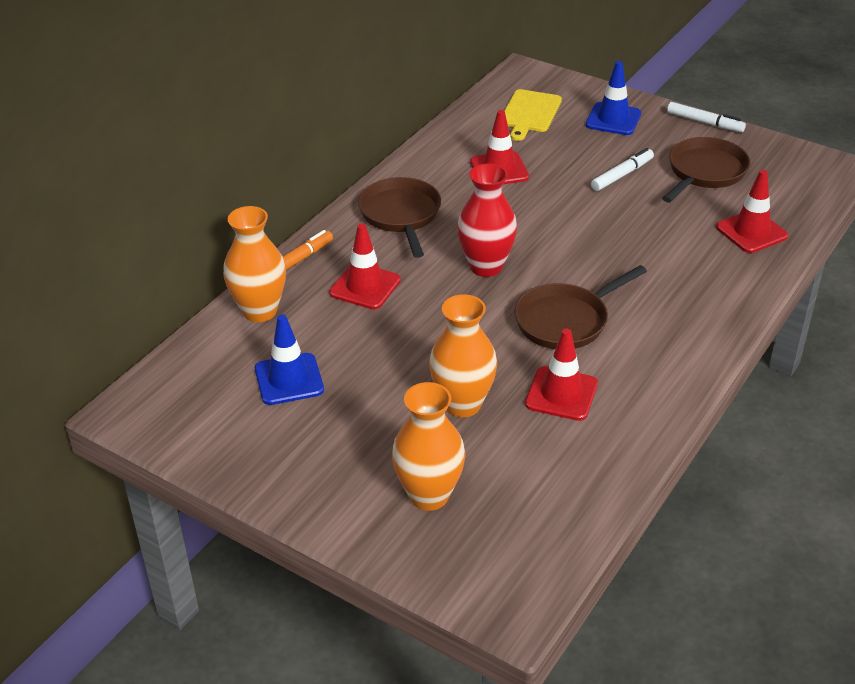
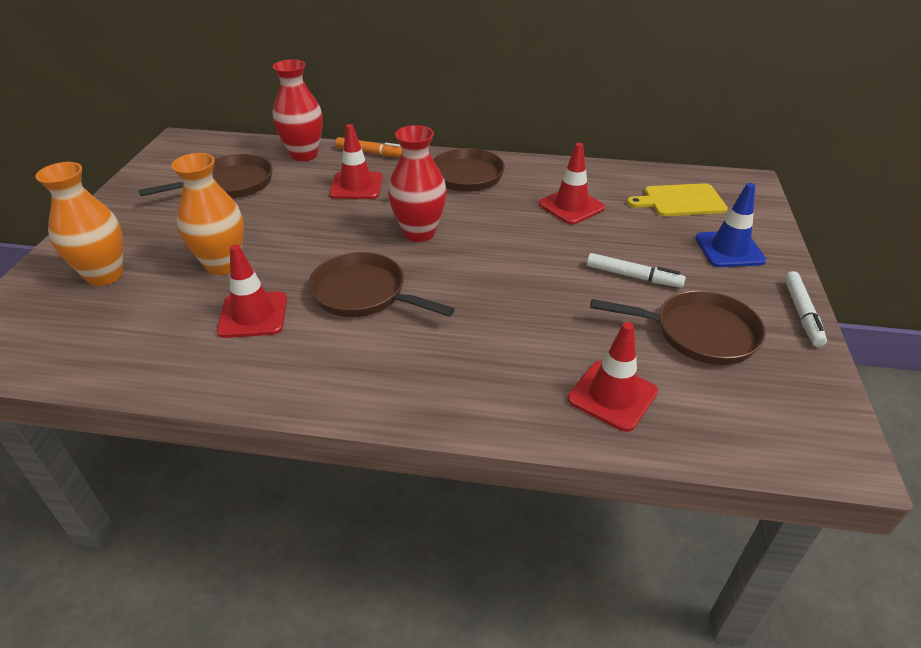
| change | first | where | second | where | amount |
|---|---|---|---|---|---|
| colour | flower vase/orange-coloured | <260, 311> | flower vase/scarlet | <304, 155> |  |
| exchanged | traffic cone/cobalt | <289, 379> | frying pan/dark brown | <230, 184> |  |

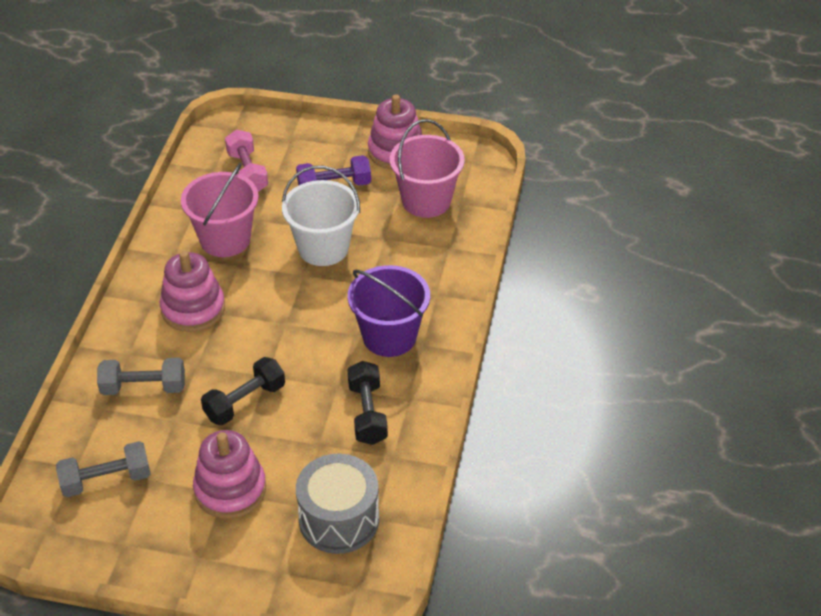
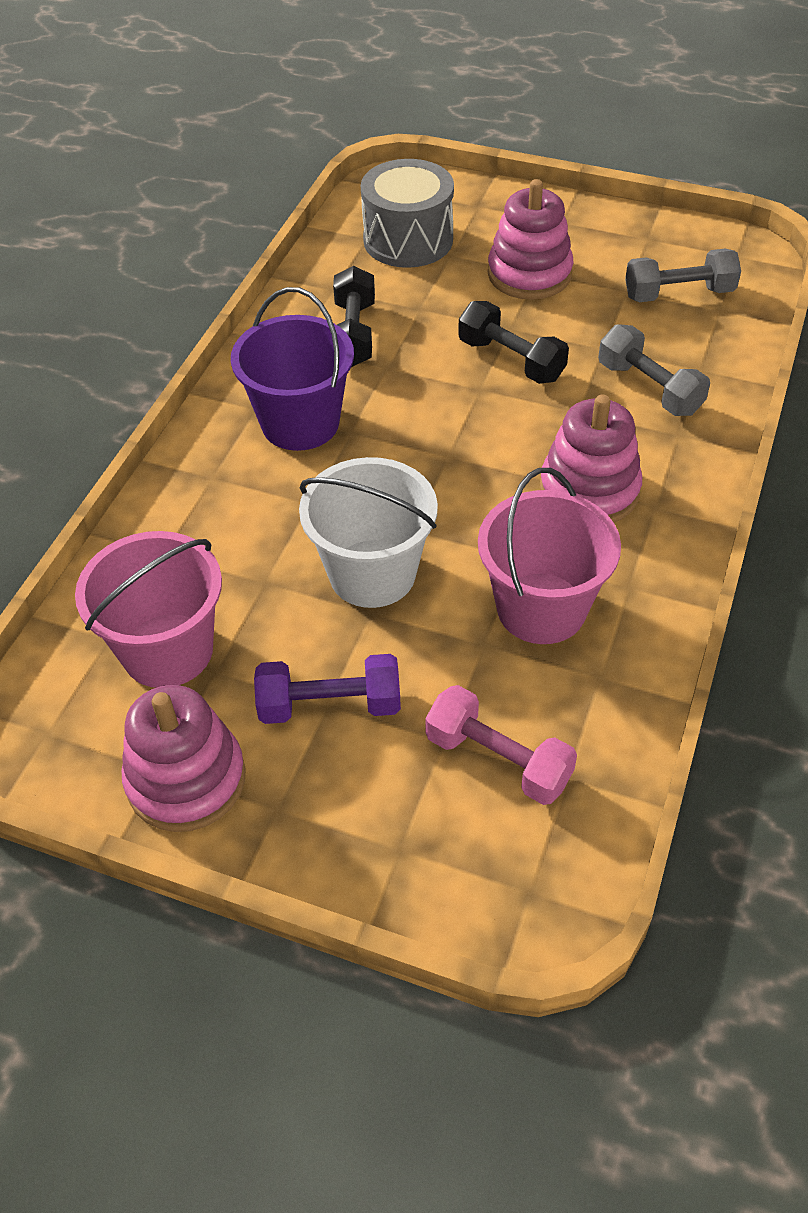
| change | first | where | second | where | amount |
|---|---|---|---|---|---|
| spun | dumbbell/ash-grey | <143, 387> |  | <649, 388> | 45 degrees clockwise |
| spun | dumbbell/black | <245, 402> |  | <511, 360> | 75 degrees clockwise |
| spun | dumbbell/rosy | <247, 172> |  | <498, 760> | 45 degrees counterclockwise |

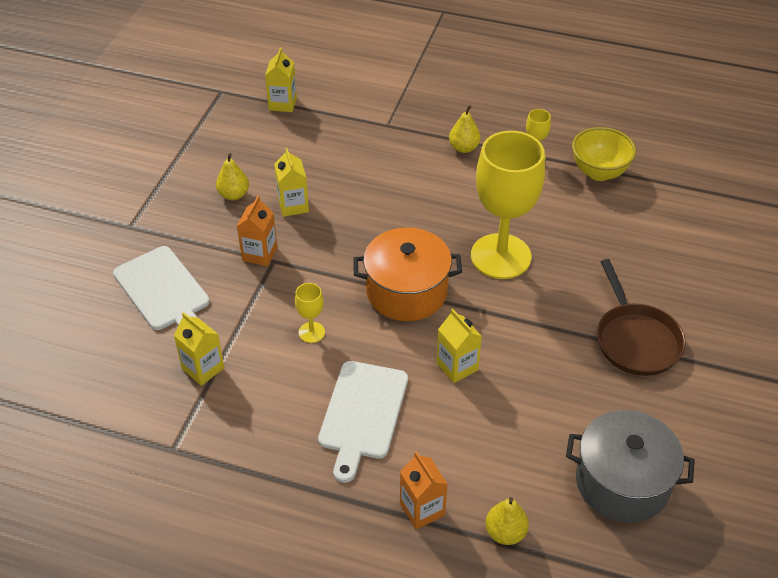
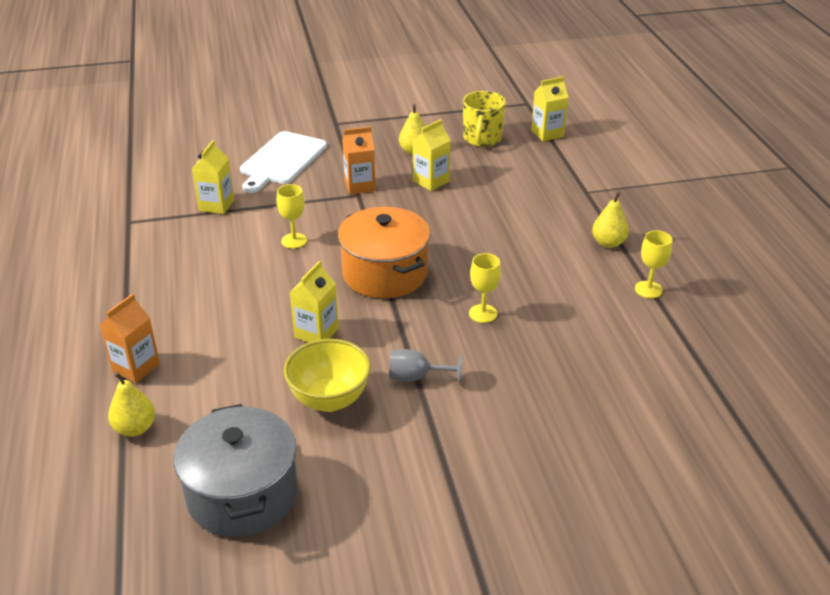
| change | first | where | second | where | amount |
|---|---|---|---|---|---|
| missing | cutting board/pure white | <363, 414> |  |  |  |
| size | wine glass/yellow | <500, 256> |  | <483, 313> | x0.41 |
| relocated | bowl/yellow | <599, 172> |  | <329, 399> |  |
| missing | frying pan/dark brown | <635, 339> |  |  |  |
| appeared |  |  | wine glass/ash-grey | <416, 377> |  |
| appeared |  |  | tea mug/yellow | <482, 138> |  |

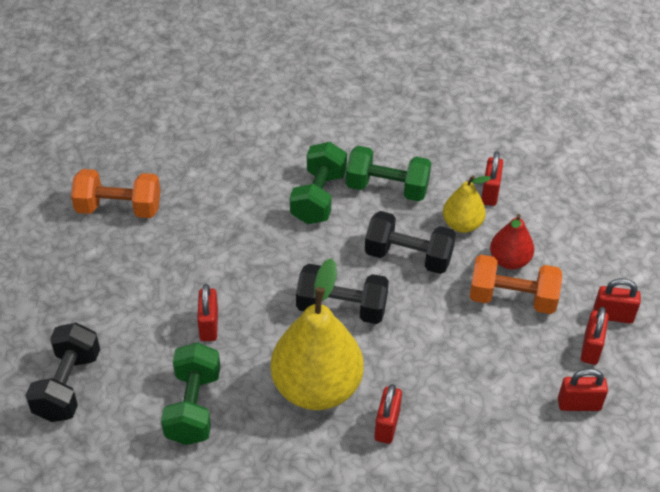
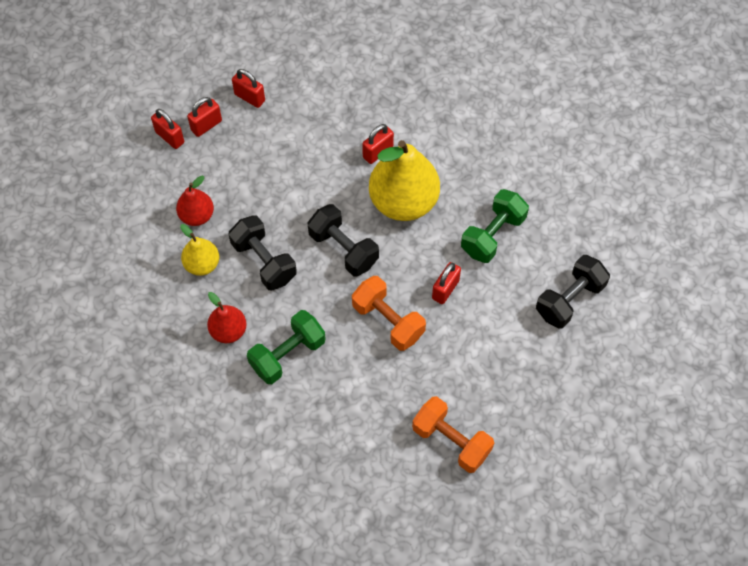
| change | first | where | second | where | amount |
|---|---|---|---|---|---|
| exchanged | dumbbell/emerald | <387, 188> | toy pear/scarlet | <228, 331> |  |
| relocated | dumbbell/orange-coloured | <512, 298> |  | <388, 321> |  |
| missing | padlock/scarlet | <490, 193> |  |  |  |

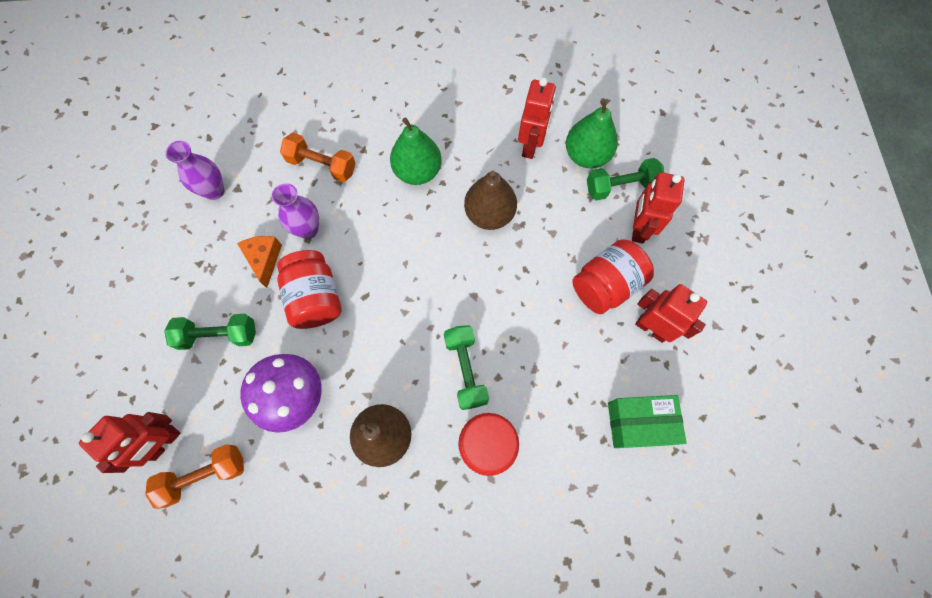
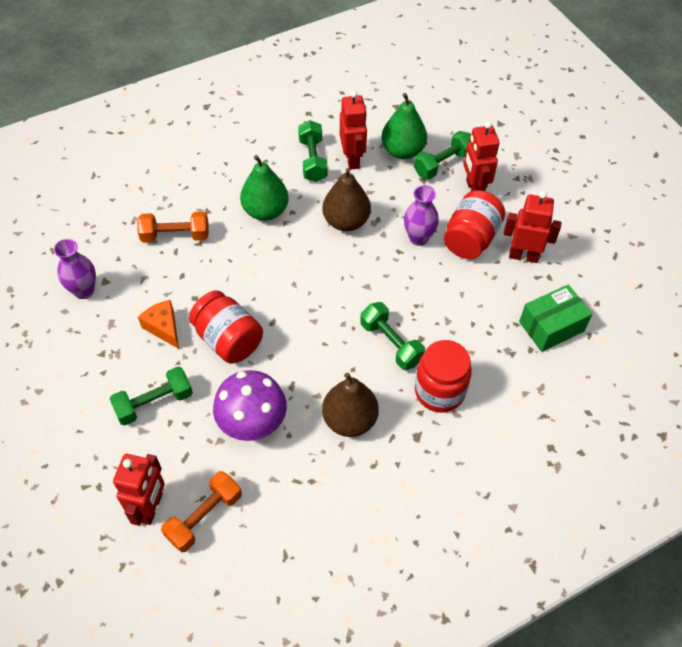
| change | first | where | second | where | amount |
|---|---|---|---|---|---|
| relocated | flower vase/violet | <308, 230> |  | <418, 238> |  |
| appeared |  |  | dumbbell/emerald | <312, 160> |  |

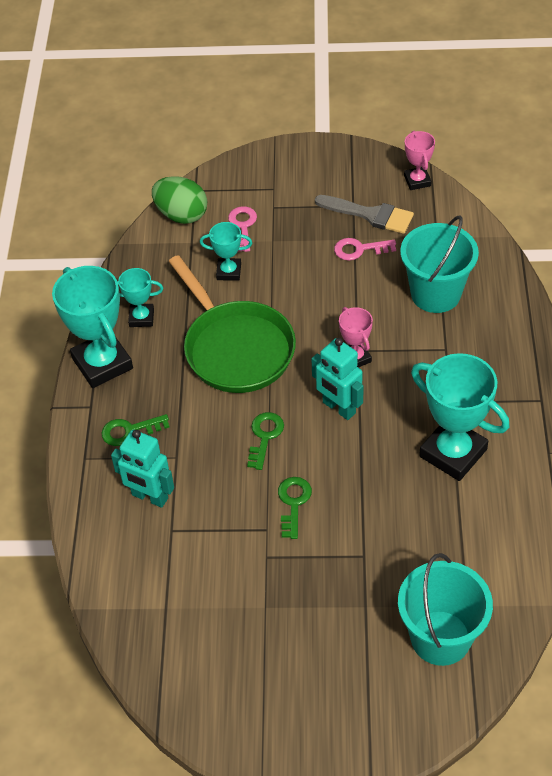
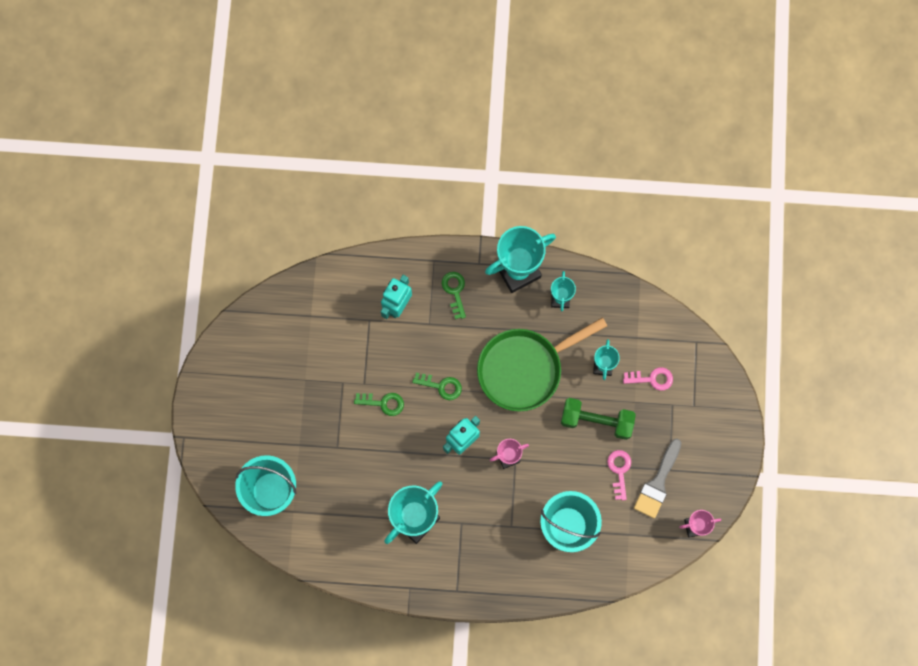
| change | first | where | second | where | amount |
|---|---|---|---|---|---|
| missing | toy egg/emerald | <181, 215> |  |  |  |
| appeared |  |  | dumbbell/emerald | <596, 421> |  |

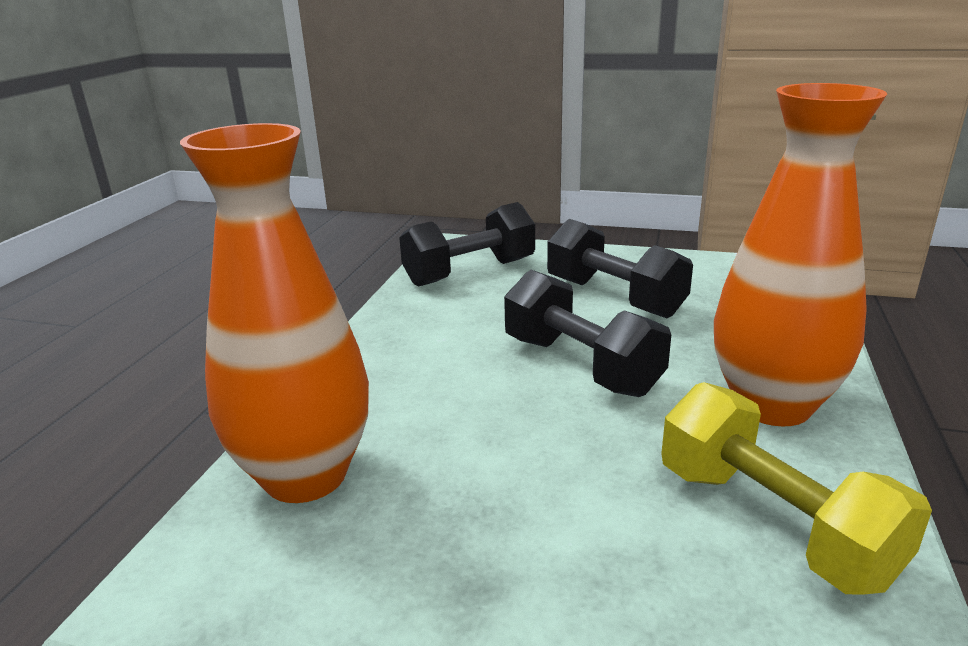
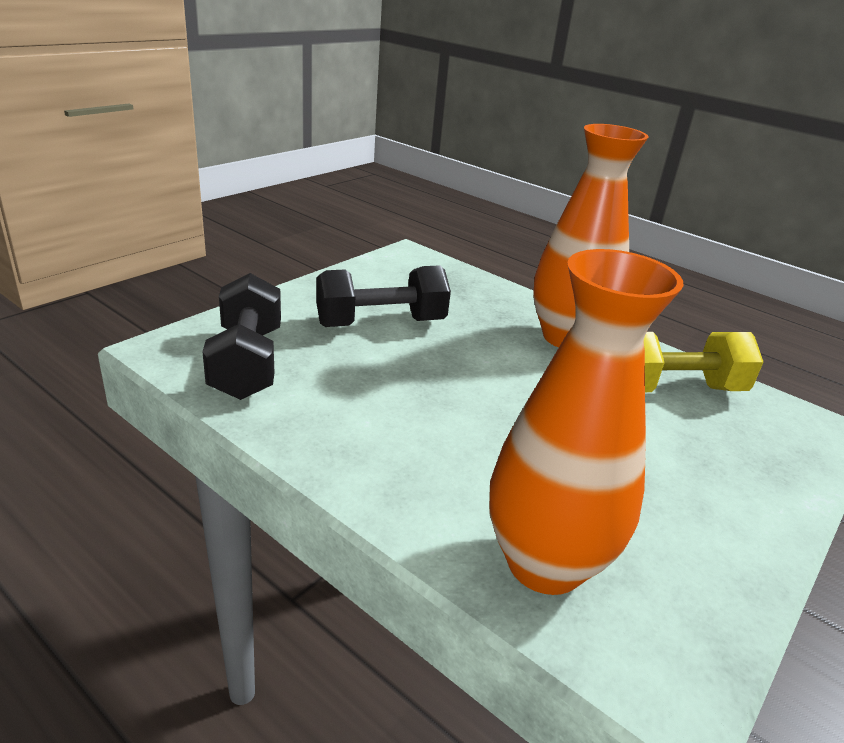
| change | first | where | second | where | amount |
|---|---|---|---|---|---|
| missing | dumbbell/black | <580, 366> |  |  |  |

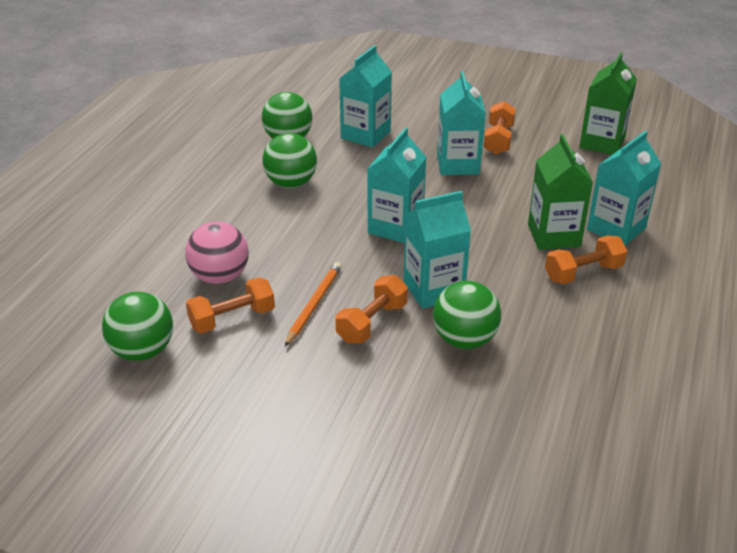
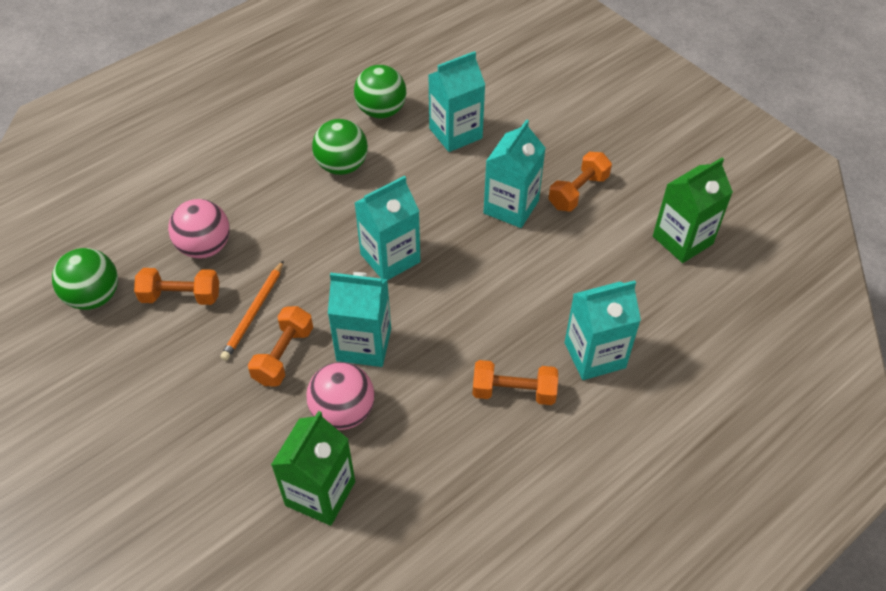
| change | first | where | second | where | amount |
|---|---|---|---|---|---|
| spun | wooden pencil/orange-coloured | <314, 304> |  | <254, 312> | 150 degrees clockwise |
| spun | dumbbell/orange-coloured | <372, 323> |  | <283, 355> | 45 degrees counterclockwise |
| colour | play ball/emerald | <464, 340> | play ball/rosy | <343, 412> |  |
| relocated | milk carton/emerald | <554, 236> |  | <320, 493> |  |

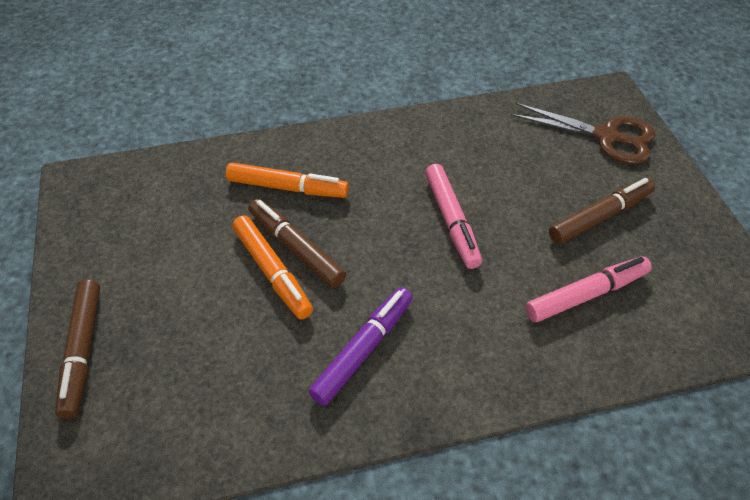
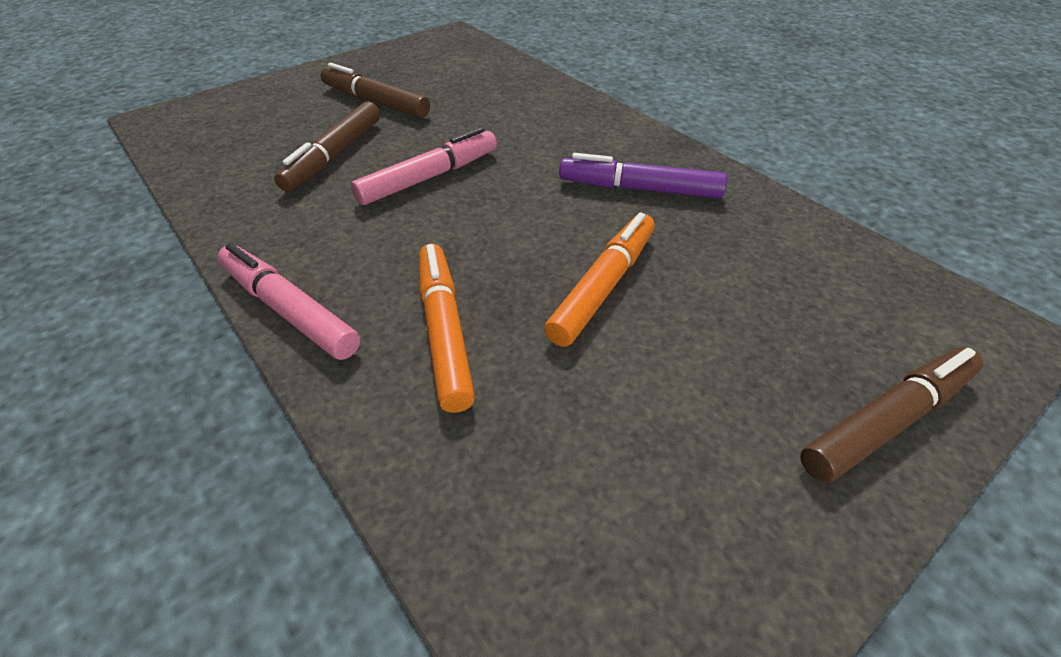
| change | first | where | second | where | amount |
|---|---|---|---|---|---|
| relocated | marker pen/dark brown | <296, 248> |  | <334, 155> |  |
| missing | pair of scissors/dark brown | <606, 137> |  |  |  |
| relocated | marker pen/rosy | <586, 294> |  | <289, 310> |  |

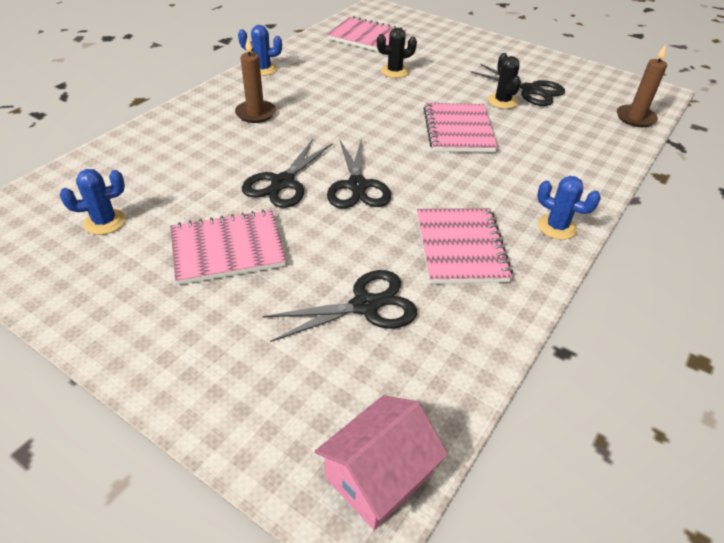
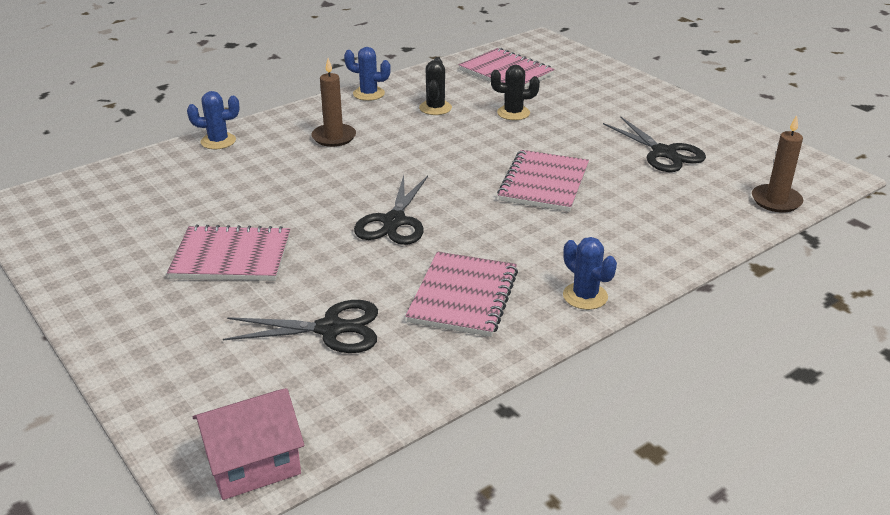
| change | first | where | second | where | amount |
|---|---|---|---|---|---|
| relocated | saguaro cactus/cobalt | <104, 222> |  | <218, 141> |  |
| missing | pair of scissors/black | <283, 183> |  |  |  |
| relocated | saguaro cactus/black | <502, 101> |  | <435, 108> |  |

